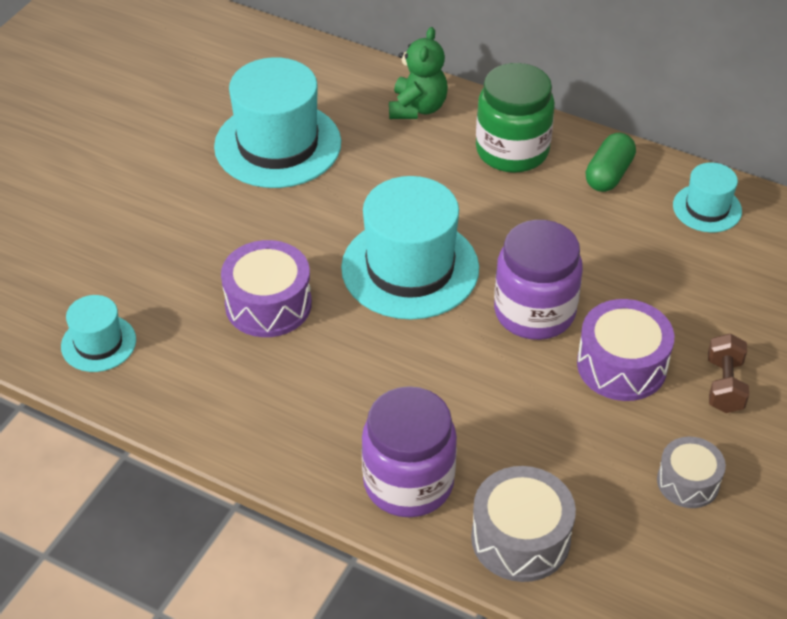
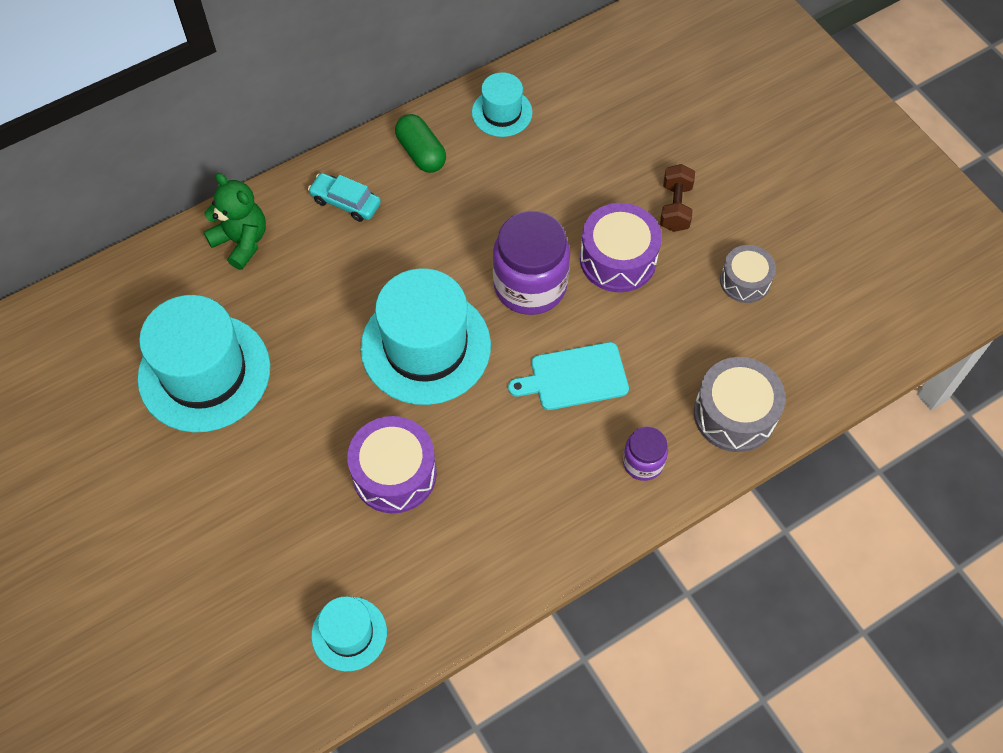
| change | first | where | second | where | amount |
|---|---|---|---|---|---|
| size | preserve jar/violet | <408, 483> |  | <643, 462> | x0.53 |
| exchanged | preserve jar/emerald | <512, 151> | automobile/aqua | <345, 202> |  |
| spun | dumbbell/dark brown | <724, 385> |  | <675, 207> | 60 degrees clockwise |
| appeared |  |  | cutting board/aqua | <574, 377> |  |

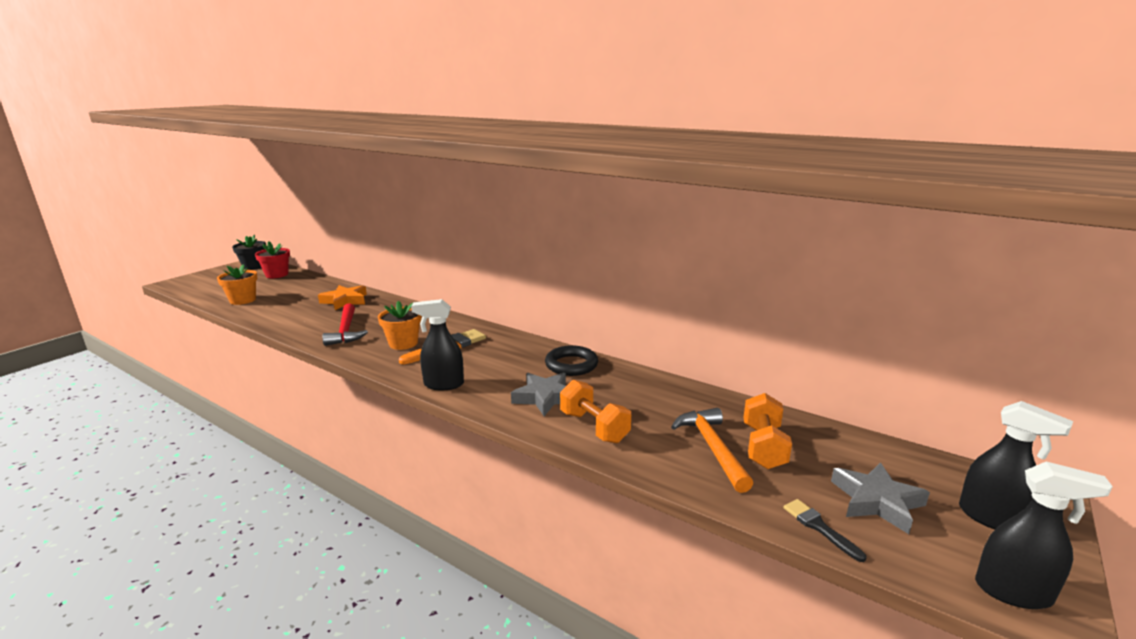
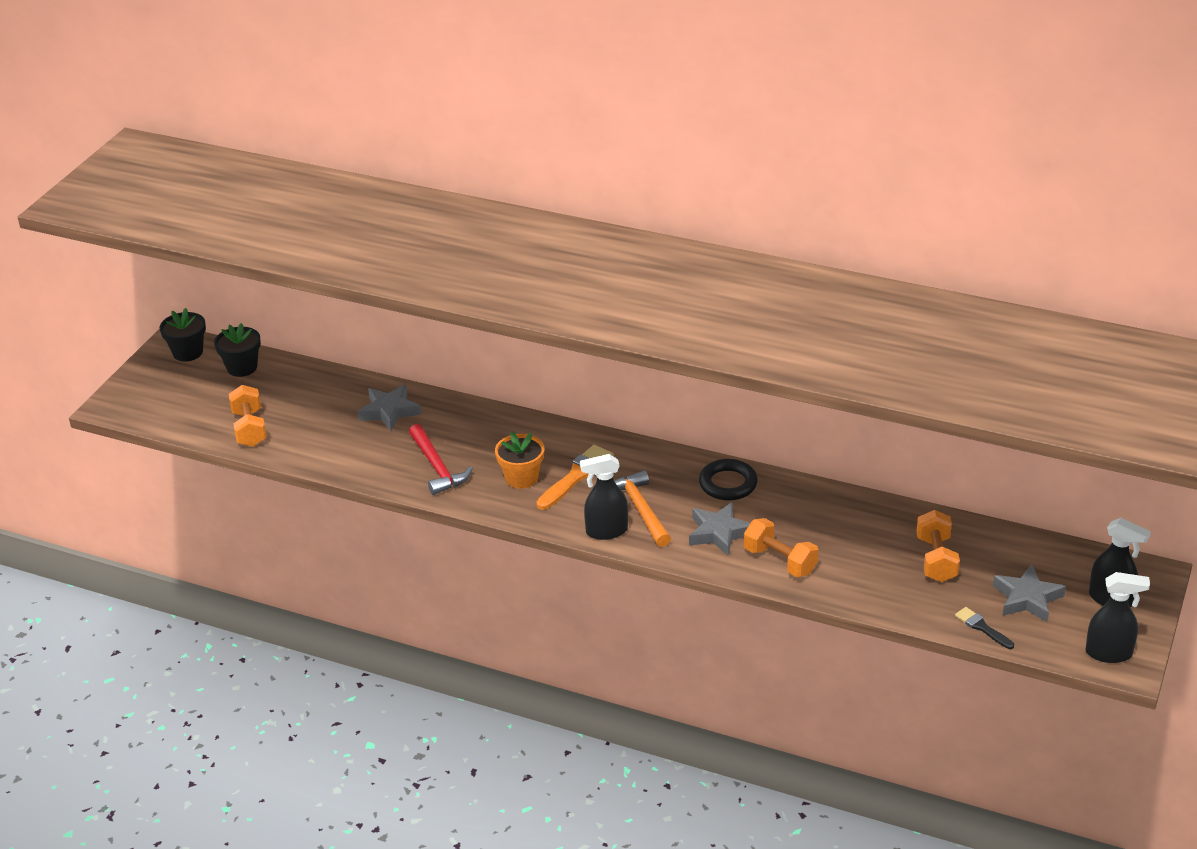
| change | first | where | second | where | amount |
|---|---|---|---|---|---|
| exchanged | plant pot/orange-coloured | <243, 300> | dumbbell/orange-coloured | <250, 429> |  |
| colour | plant pot/scarlet | <277, 275> | plant pot/black | <242, 367> |  |
| colour | star/orange-coloured | <345, 301> | star/ash-grey | <389, 411> |  |
| relocated | hammer/orange-coloured | <712, 448> |  | <640, 509> |  |

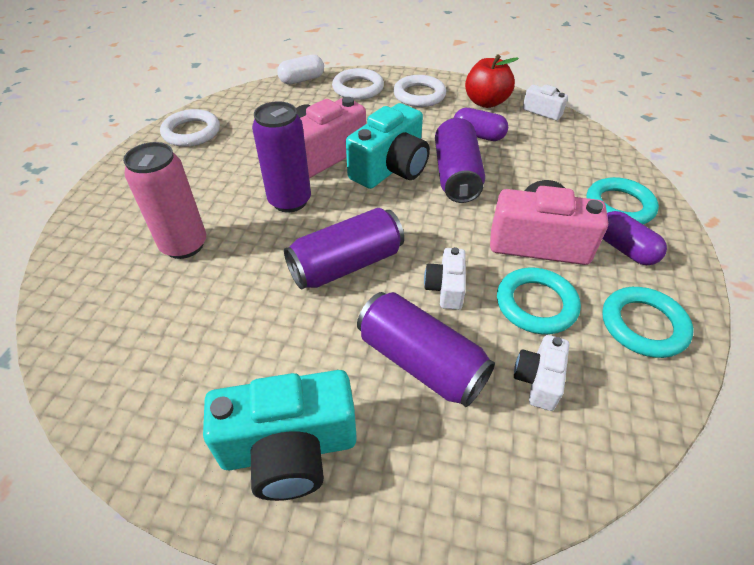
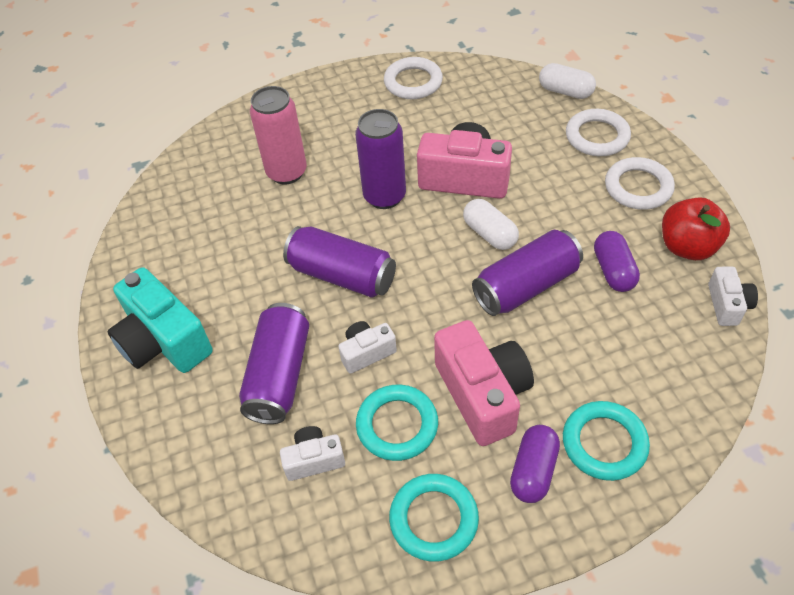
| change | first | where | second | where | amount |
|---|---|---|---|---|---|
| exchanged | camera/aqua | <390, 168> | pill shape/pure white | <489, 234> |  |

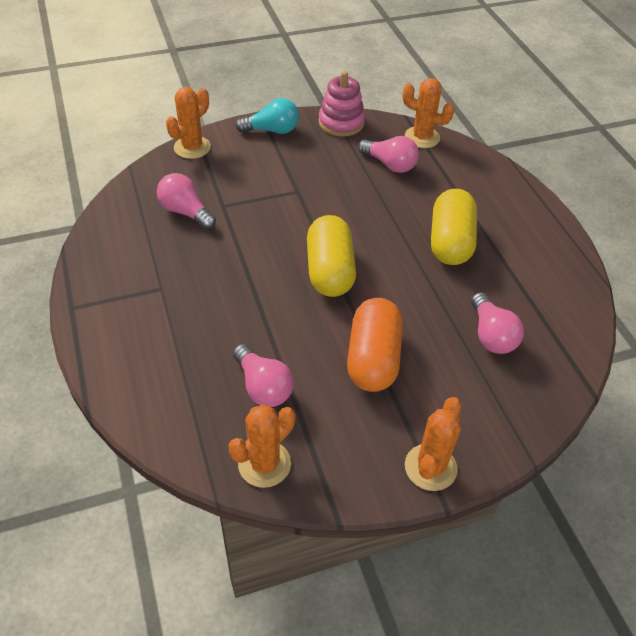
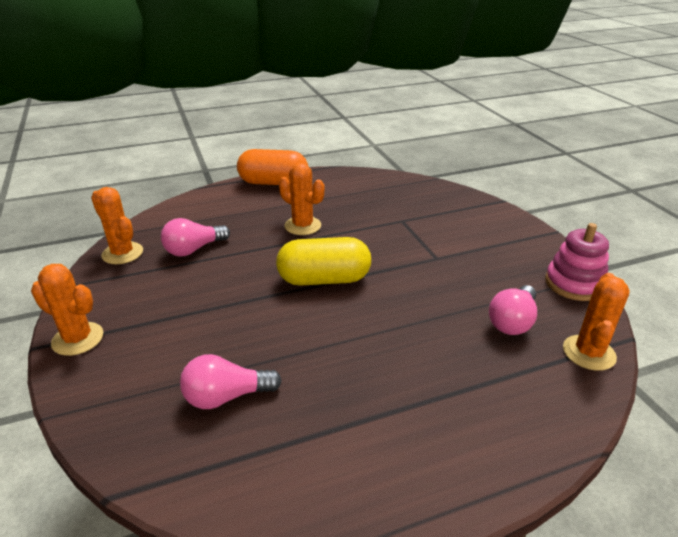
| change | first | where | second | where | amount |
|---|---|---|---|---|---|
| missing | light bulb/rosy | <185, 212> |  |  |  |
| relocated | saguaro cactus/orange-coloured | <192, 147> |  | <302, 226> |  |
| missing | light bulb/aqua | <272, 130> |  |  |  |
| relocated | pill shape/orange-coloured | <373, 358> |  | <273, 183> |  |
| missing | pill shape/yellow | <450, 242> |  |  |  |

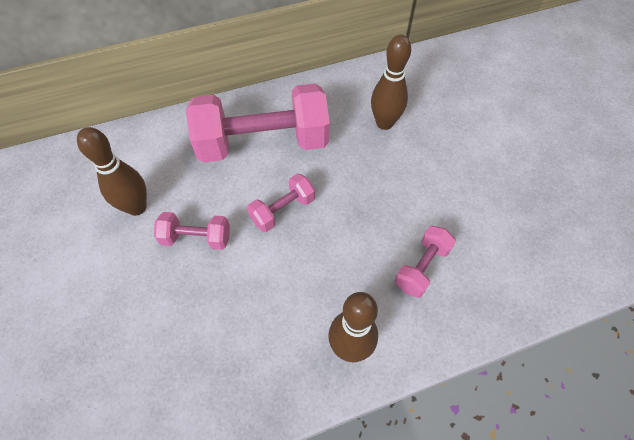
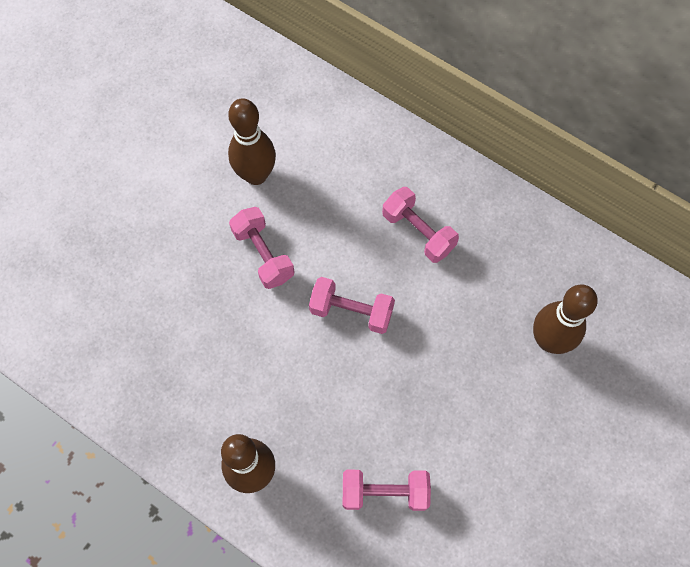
| change | first | where | second | where | amount |
|---|---|---|---|---|---|
| size | dumbbell/rosy | <263, 143> |  | <418, 232> | x0.46 |

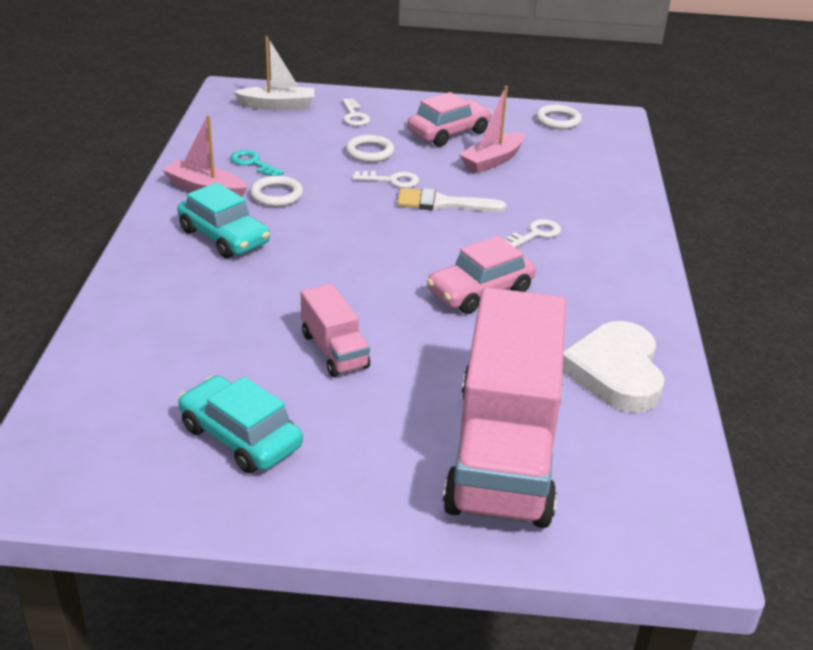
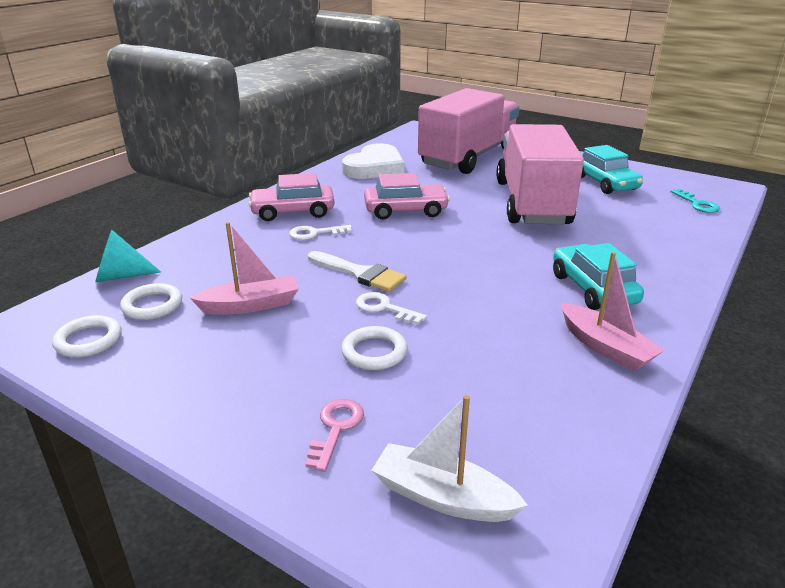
| change | first | where | second | where | amount |
|---|---|---|---|---|---|
| relocated | door key/aqua | <253, 163> |  | <697, 204> |  |
| relocated | hoop/pure white | <276, 195> |  | <152, 305> |  |
| size | lorry/rosy | <334, 350> |  | <532, 203> | x2.20 |
| colour | door key/pure white | <354, 116> | door key/rosy | <336, 428> |  |
| relocated | automobile/rosy | <449, 133> |  | <293, 212> |  |
| appeared |  |  | cone shape/aqua | <121, 276> |  |

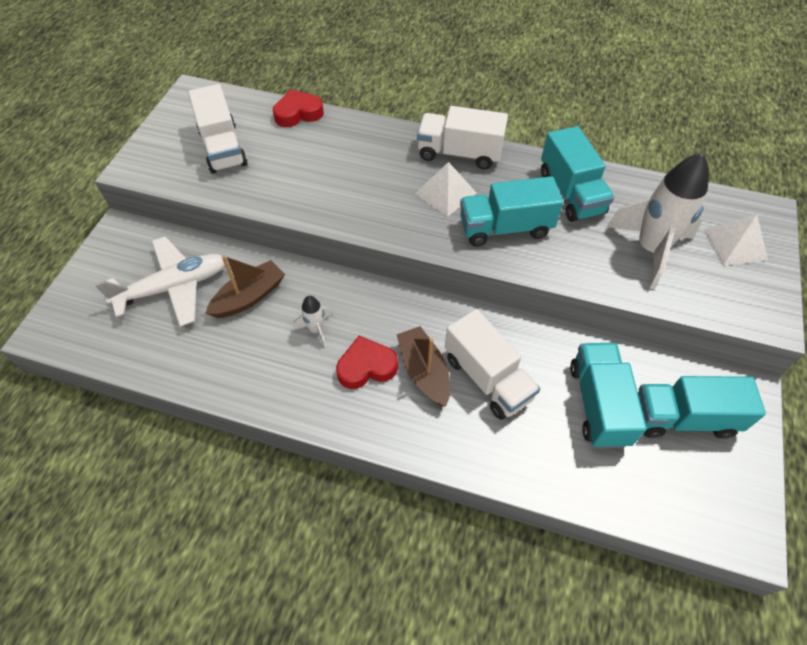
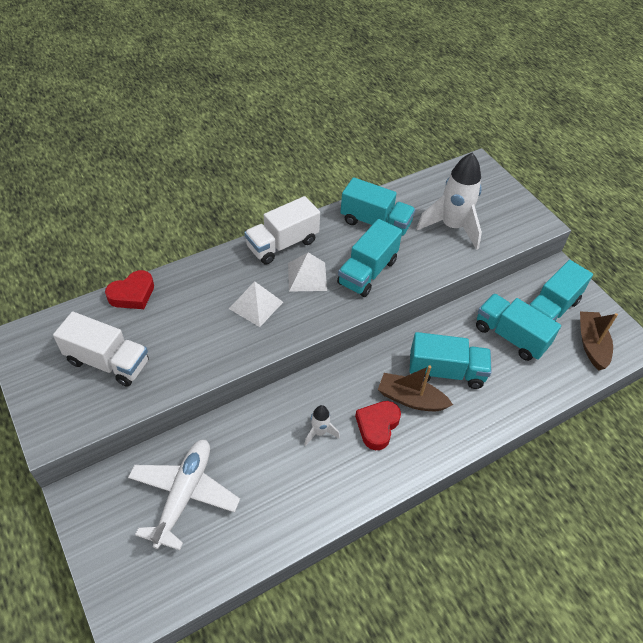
| change | first | where | second | where | amount |
|---|---|---|---|---|---|
| relocated | sailboat/dark brown | <249, 297> |  | <591, 344> |  |
| spun | love heart/scarlet | <298, 113> |  | <132, 294> | 150 degrees counterclockwise |
| colour | lorry/pure white | <487, 378> | lorry/aqua | <446, 371> |  |
| relocated | solid pyramid/pure white | <735, 244> |  | <256, 305> |  |

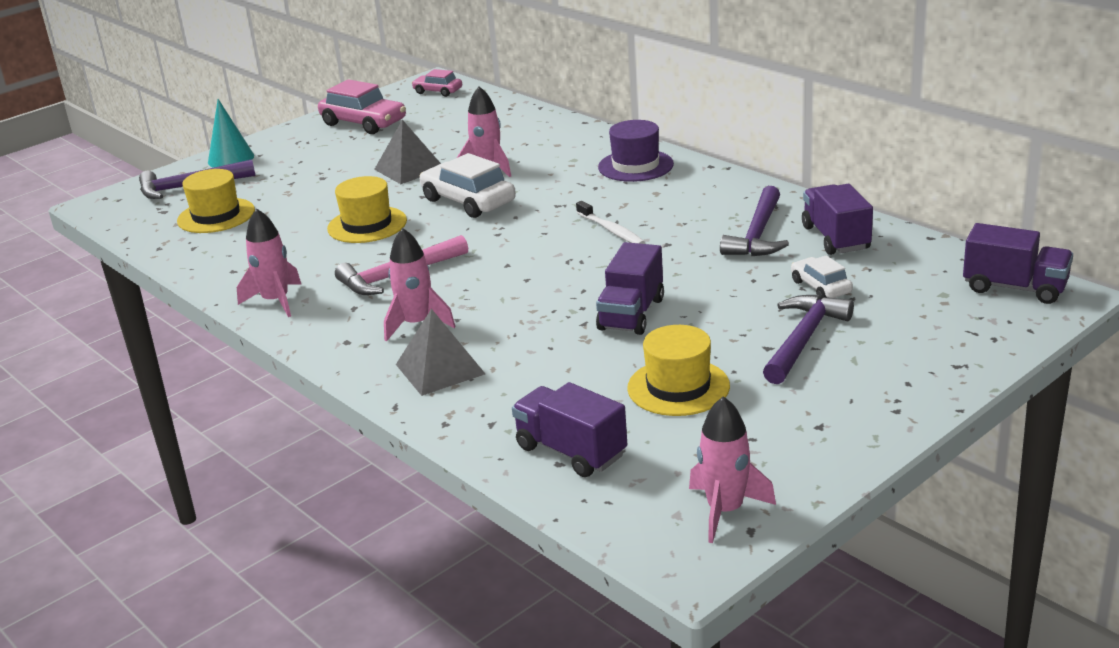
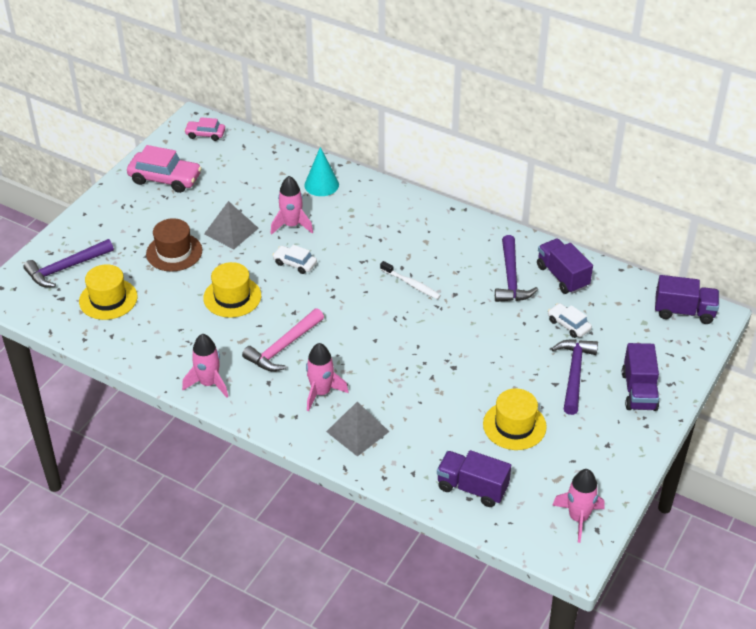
| change | first | where | second | where | amount |
|---|---|---|---|---|---|
| relocated | cone shape/aqua | <231, 159> |  | <321, 185> |  |
| size | automobile/pure white | <468, 201> |  | <295, 263> | x0.57 |
| relocated | lorry/violet | <631, 314> |  | <639, 391> |  |
| missing | hat/violet | <635, 166> |  |  |  |
| appeared |  |  | hat/dark brown | <174, 252> |  |

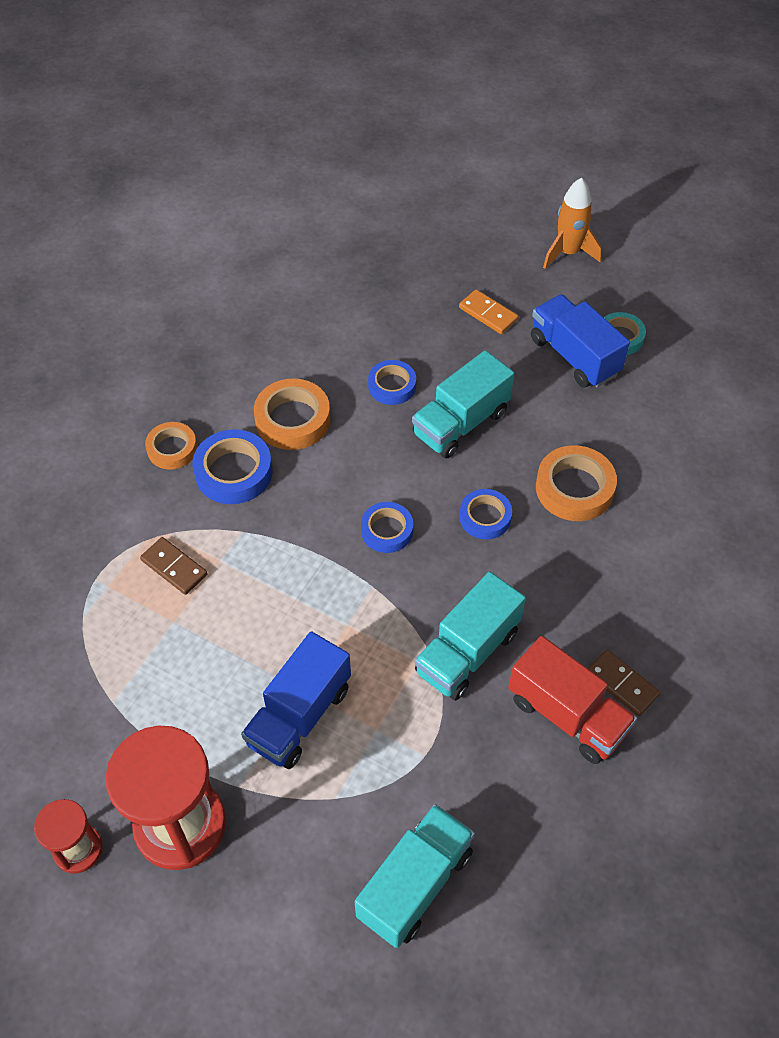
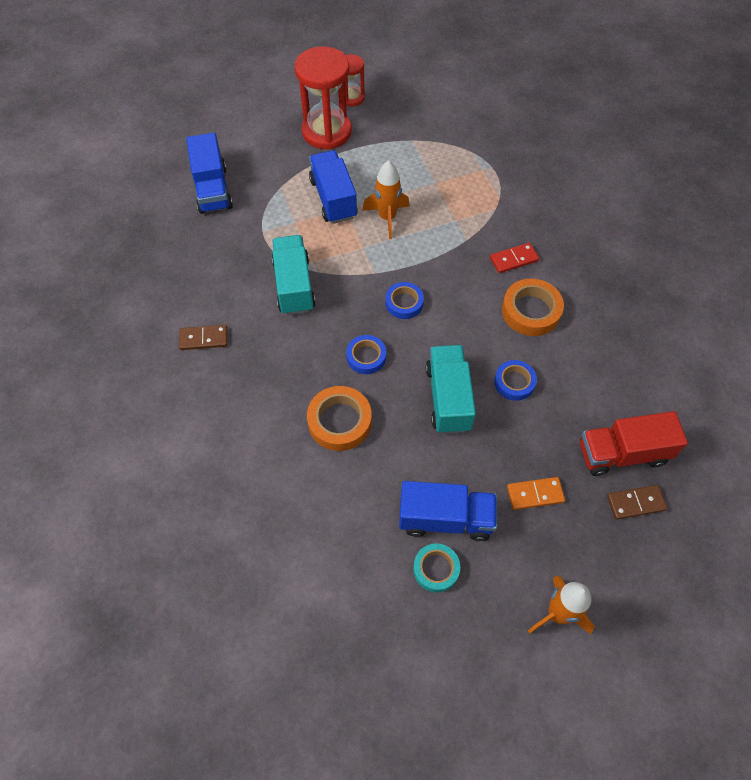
| change | first | where | second | where | amount |
|---|---|---|---|---|---|
| relocated | domino piece/dark brown | <174, 567> |  | <635, 503> |  |
| missing | sticky tape/orange-coloured | <172, 449> |  |  |  |
| exchanged | sticky tape/cobalt | <233, 472> | domino piece/scarlet | <513, 259> |  |
| colour | lorry/aqua | <415, 884> | lorry/cobalt | <212, 189> |  |
| relocated | lorry/scarlet | <567, 715> |  | <622, 453> |  |
| appeared |  |  | rocket/orange-coloured | <387, 218> |  |

